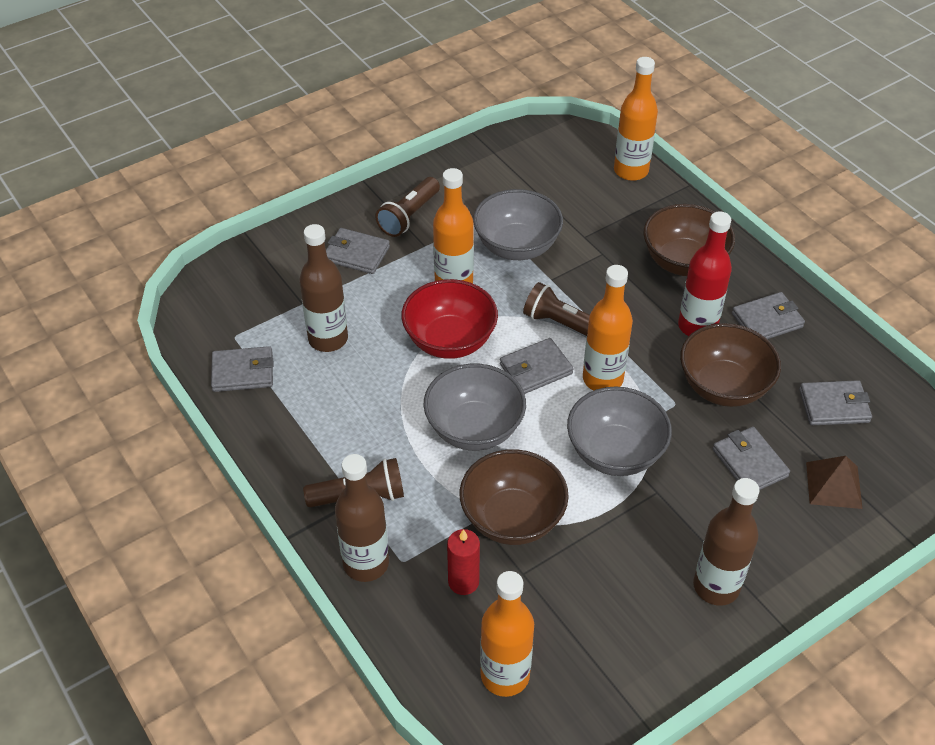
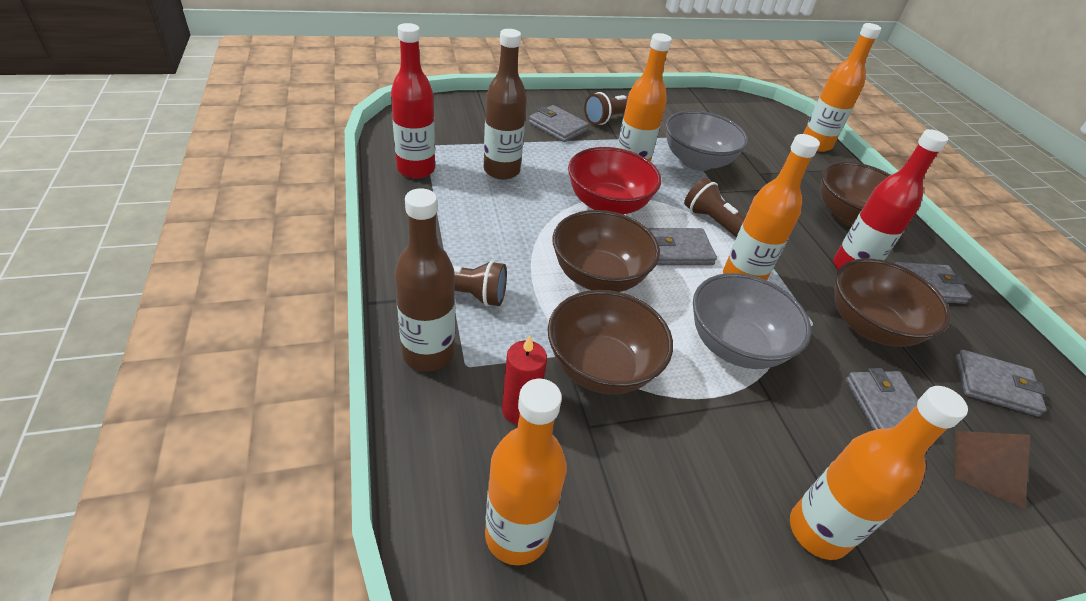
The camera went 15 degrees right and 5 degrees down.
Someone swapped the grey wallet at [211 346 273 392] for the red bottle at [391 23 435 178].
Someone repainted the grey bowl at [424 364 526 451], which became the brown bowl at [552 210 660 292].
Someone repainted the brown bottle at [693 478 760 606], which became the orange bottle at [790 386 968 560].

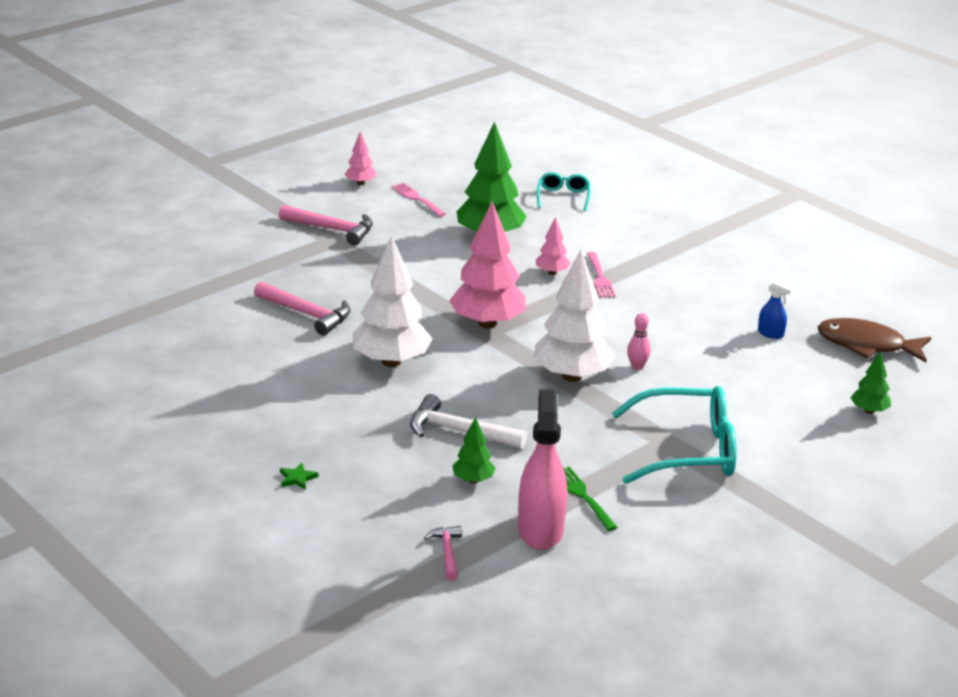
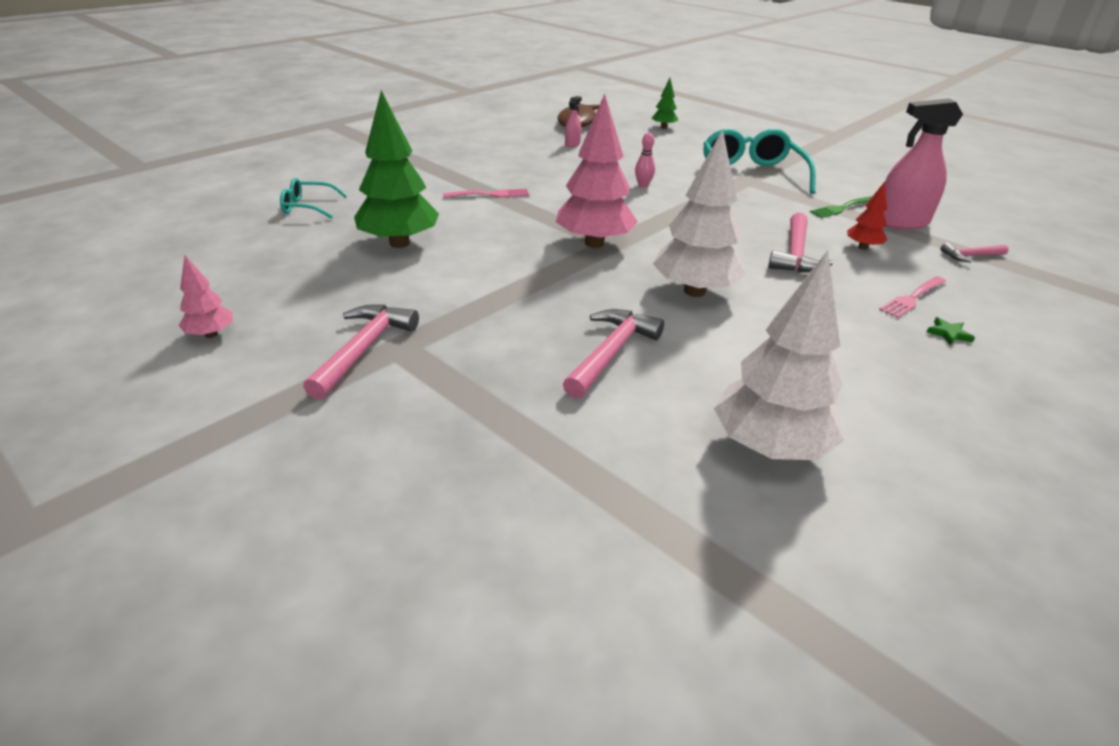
The camera went 95 degrees left and 5 degrees up.
Someone carried the pink fork from [391 183 446 217] to [879 276 946 318].
Someone took away the pink tree at [536 217 570 275].
Someone carried the white tree from [534 250 615 382] to [714 251 844 460].
Someone repainted the blue spray bottle at [758 281 793 339], which became the pink spray bottle at [565 96 582 147].
Someone repainted the white hammer at [410 394 527 449], which became the pink hammer at [768 213 833 273].
Someone repainted the green tree at [452 417 495 484], which became the red tree at [847 182 888 250].

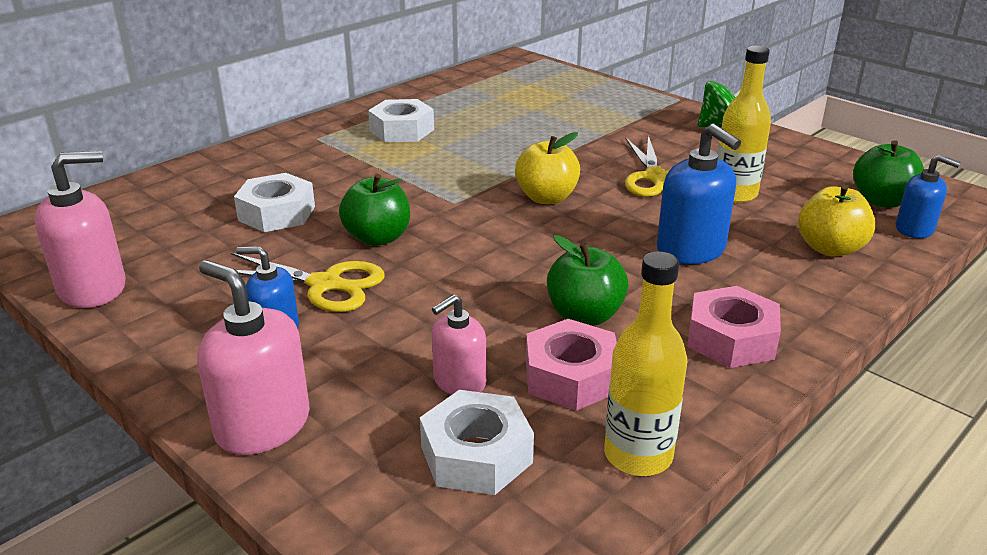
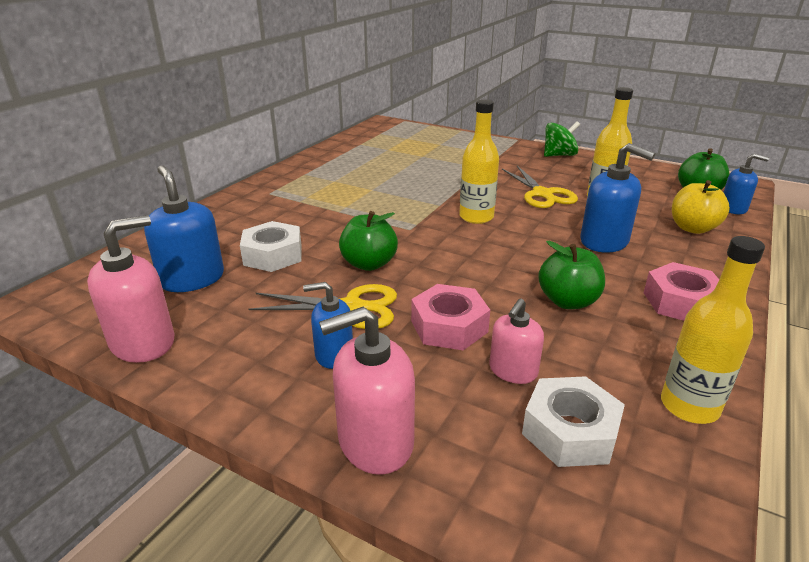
The camera went 15 degrees left and 0 degrees up.
Someone took away the white nut at [368 99 434 142].
Someone swapped the yellow apple at [515 132 580 204] for the yellow bottle at [459 99 499 224].
Someone rotated the pink soap dispenser at [197 260 310 455] by 45 degrees counterclockwise.
Someone carried the pink nut from [526 319 617 411] to [411 284 490 350].
Someone put down the blue soap dispenser at [144 165 224 292].

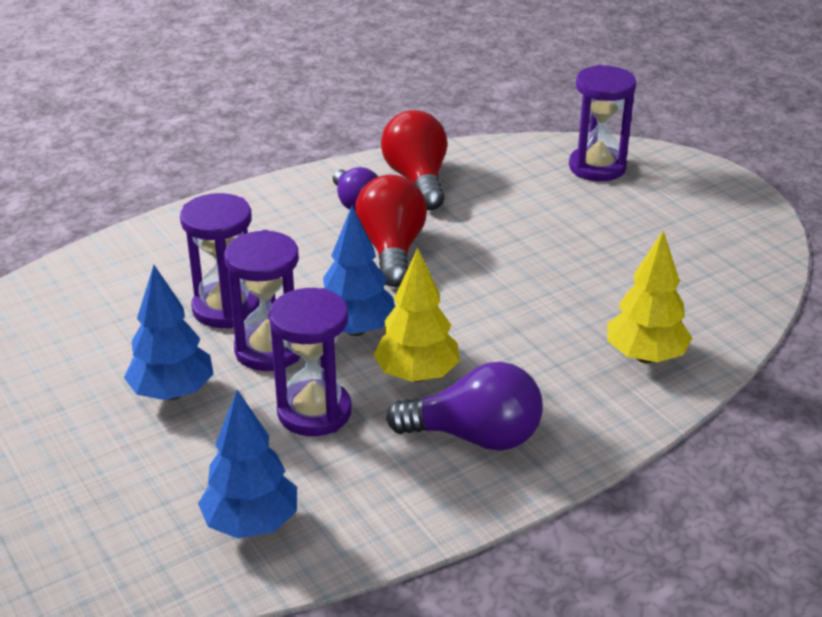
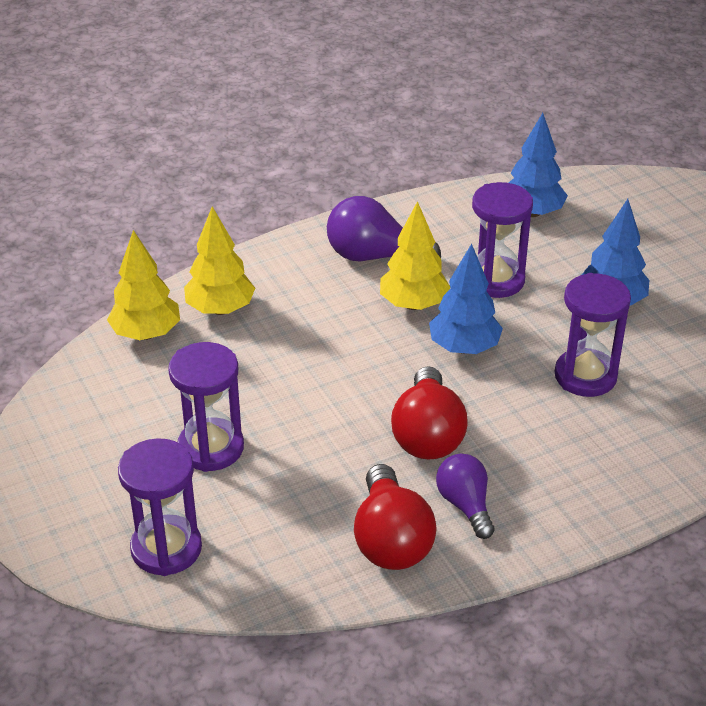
The camera went 175 degrees left and 5 degrees up.
Someone carried the purple hourglass from [224 230 300 371] to [168 342 244 472].
Someone put down the yellow tree at [107 230 180 340].

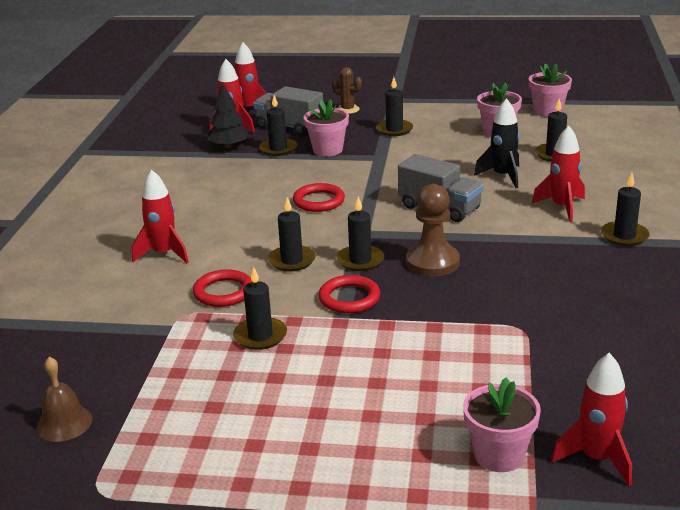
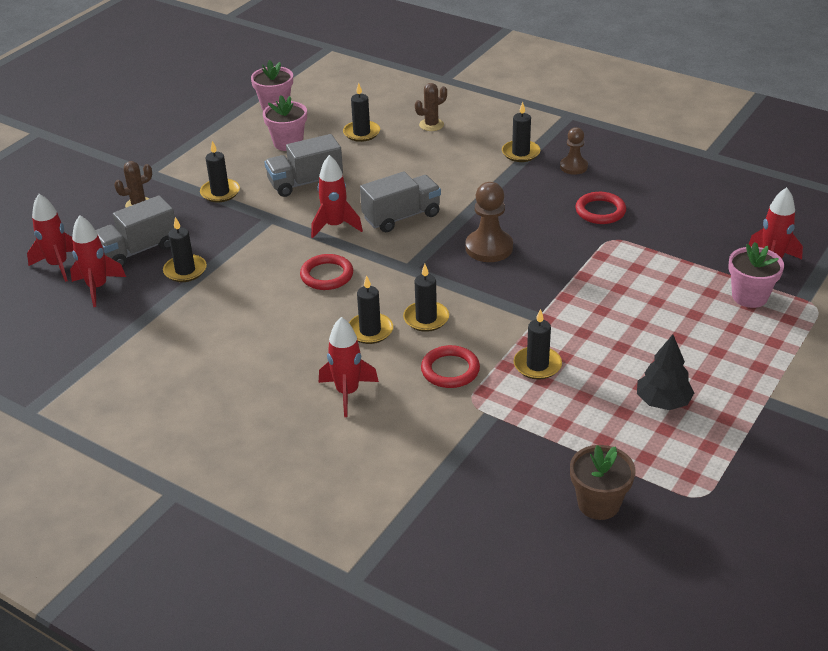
The camera went 65 degrees left and 10 degrees up.
Someone carried the black tree from [207 83 250 149] to [637 334 694 410].
Someone took away the black rocket at [474 98 520 188].
Someone took away the pink flower pot at [304 99 349 156].
Someone carried the red rocket from [532 125 585 222] to [311 155 363 238].
Someone carried the black candle from [337 196 384 271] to [349 275 393 344].
Someone carried the red ring from [318 275 380 313] to [575 192 626 224].
Someone swapped the brown bell at [36 357 93 442] for the brown flower pot at [570 445 635 520].
Someone put down the brown cactus at [415 83 447 131].
Someone put down the brown pawn at [560 127 588 175].
Someone put down the grey truck at [264 134 343 197].

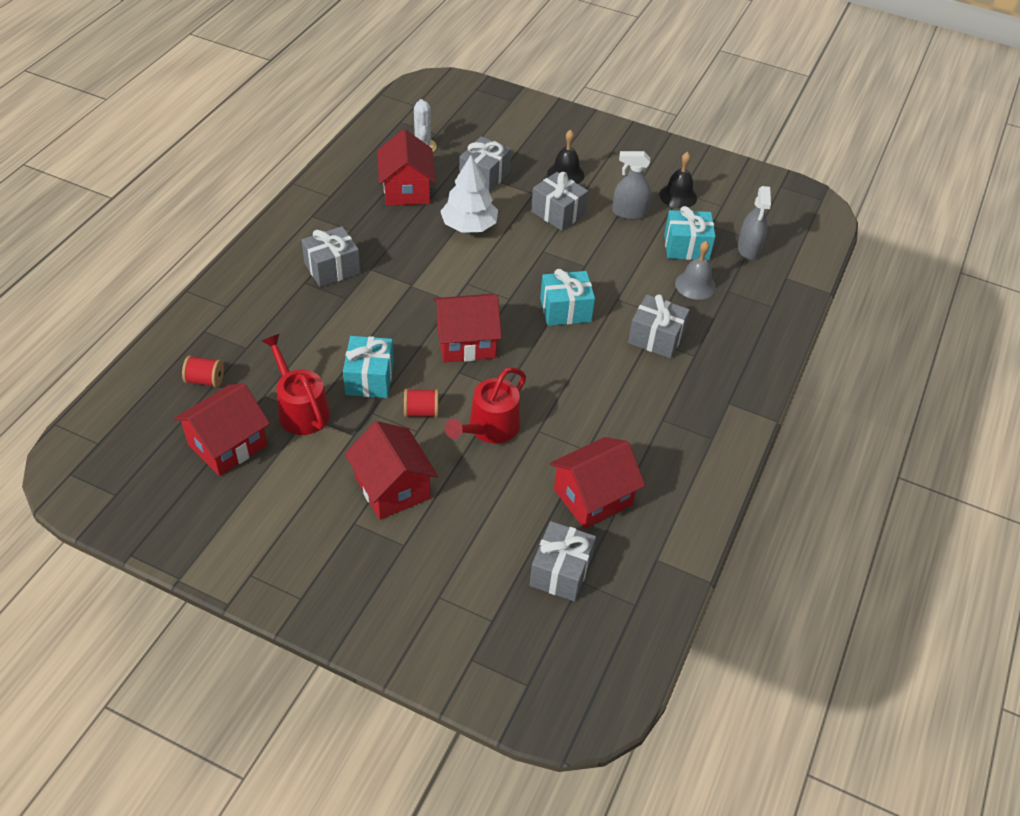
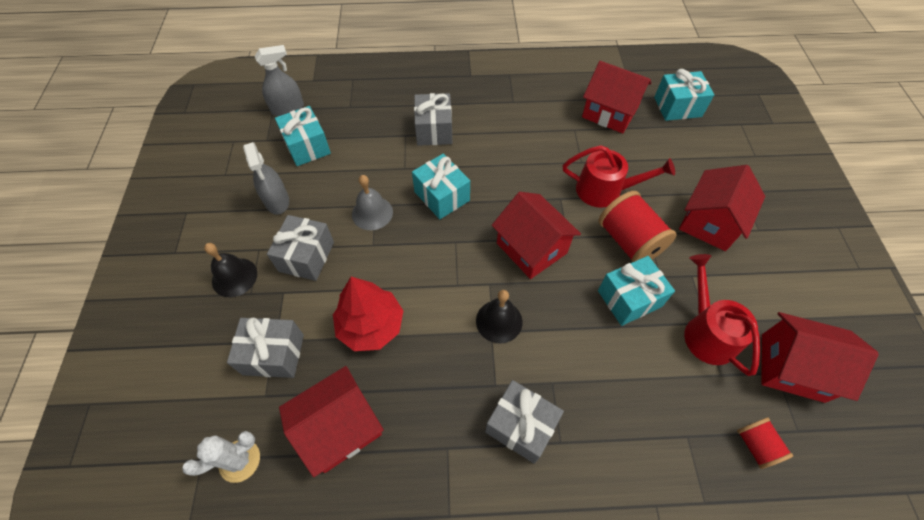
The camera went 115 degrees left and 10 degrees up.
Someone carried the black bell from [659 152 697 209] to [476 290 522 343].
Someone repainted the white tree at [440 155 498 233], which became the red tree at [333 277 404 351].
Someone carried the grey bell from [675 241 716 300] to [352 175 393 230].
Someone rotated the red watering can at [262 334 330 435] by 135 degrees clockwise.
Someone scaled the red spool at [404 389 439 418] by 1.82.
Someone repainted the grey gift at [530 521 596 601], which became the turquoise gift at [654 69 714 121].

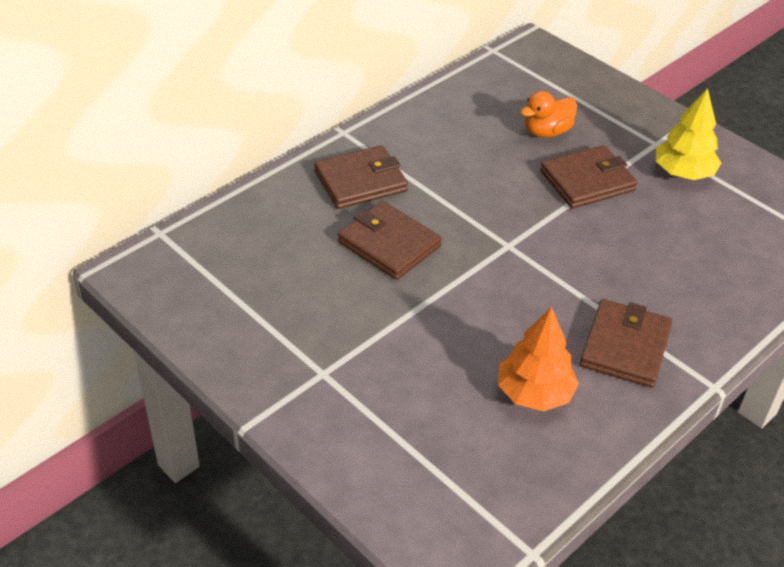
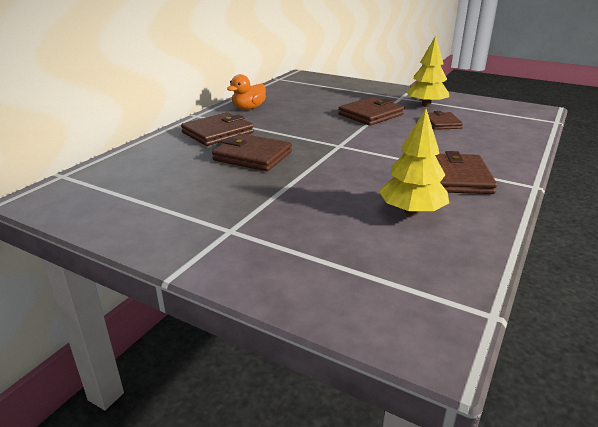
The camera went 15 degrees left and 15 degrees down.
Someone carried the orange duck from [521 91 577 138] to [227 74 266 110].
Someone repainted the orange tree at [498 306 579 411], which became the yellow tree at [379 108 449 216].
Someone put down the brown wallet at [428 111 463 130].

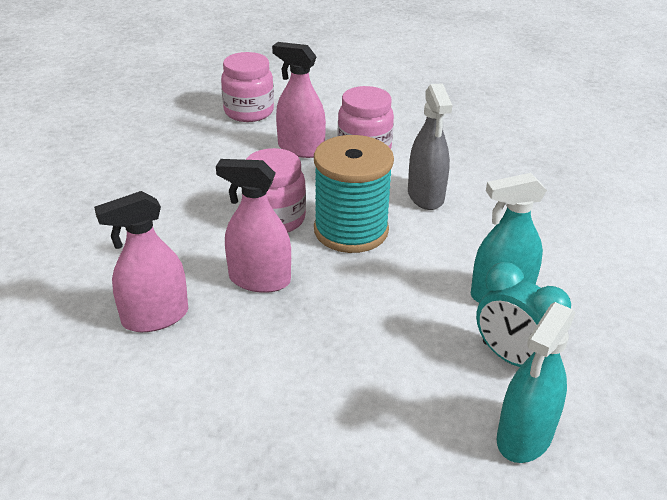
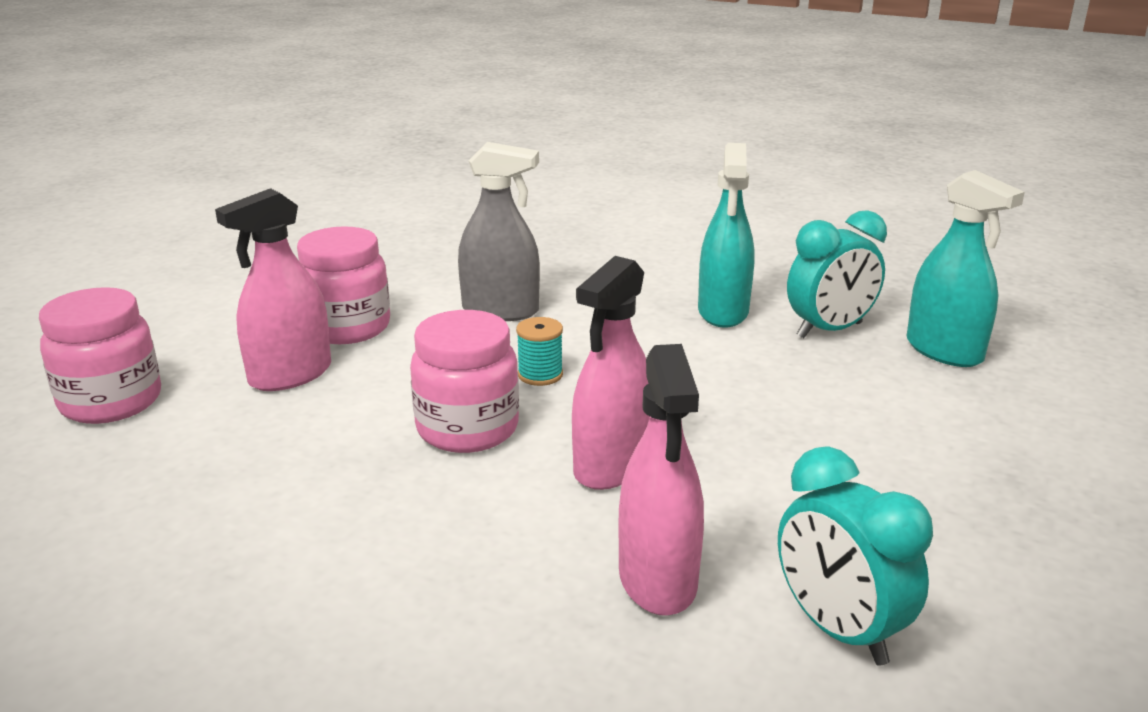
The camera went 70 degrees left and 10 degrees down.
Someone scaled the turquoise spool at [314 135 394 253] by 0.40.
Someone put down the turquoise clock at [778 446 933 666].

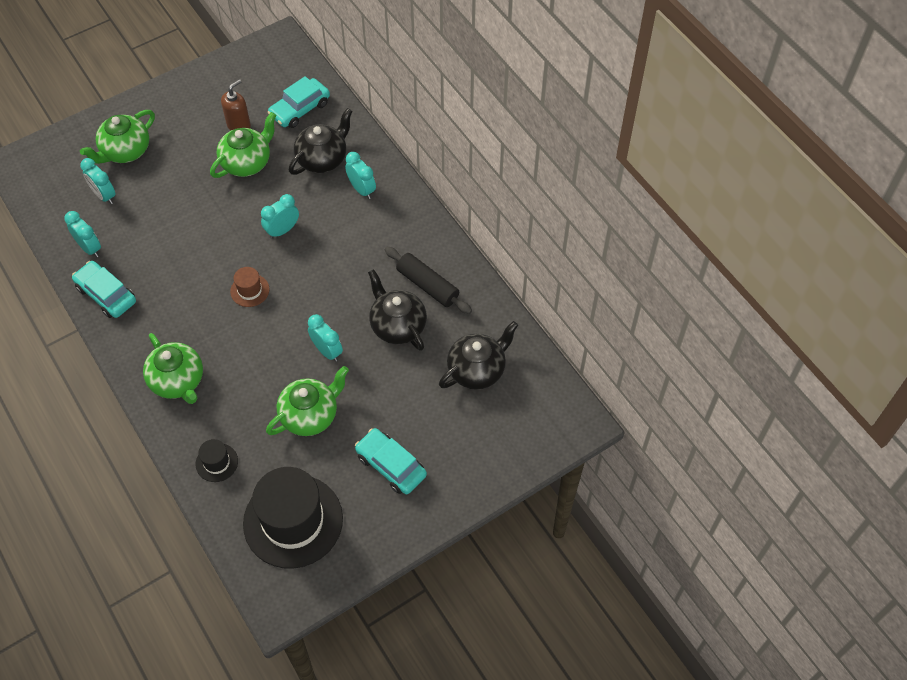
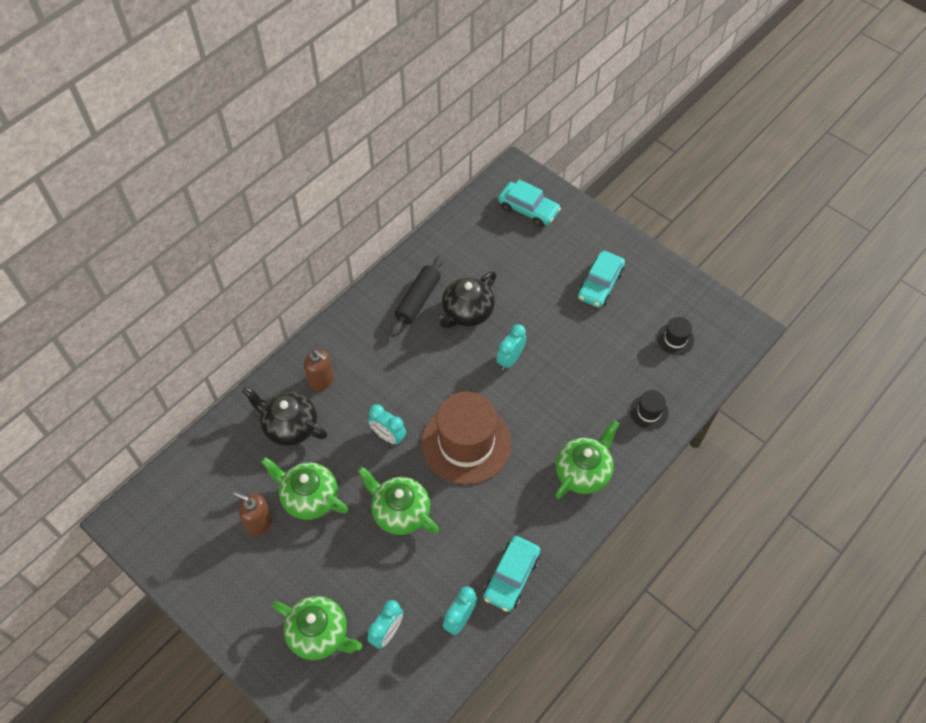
The camera went 105 degrees left and 0 degrees up.
Someone carried the turquoise car from [268 76 330 128] to [498 179 561 227].
Someone swapped the turquoise clock at [345 152 376 199] for the brown soap dispenser at [304 350 334 391].
Someone scaled the brown hat at [230 267 270 307] by 2.29.
Someone took away the black teapot at [439 321 518 390].
Someone carried the green teapot from [266 366 349 436] to [358 466 439 535].
Someone scaled the black hat at [243 467 343 569] by 0.44.

